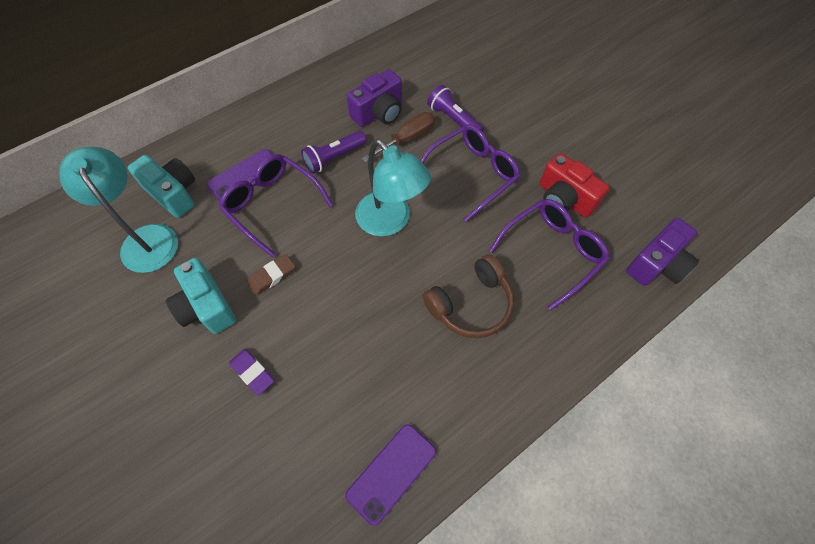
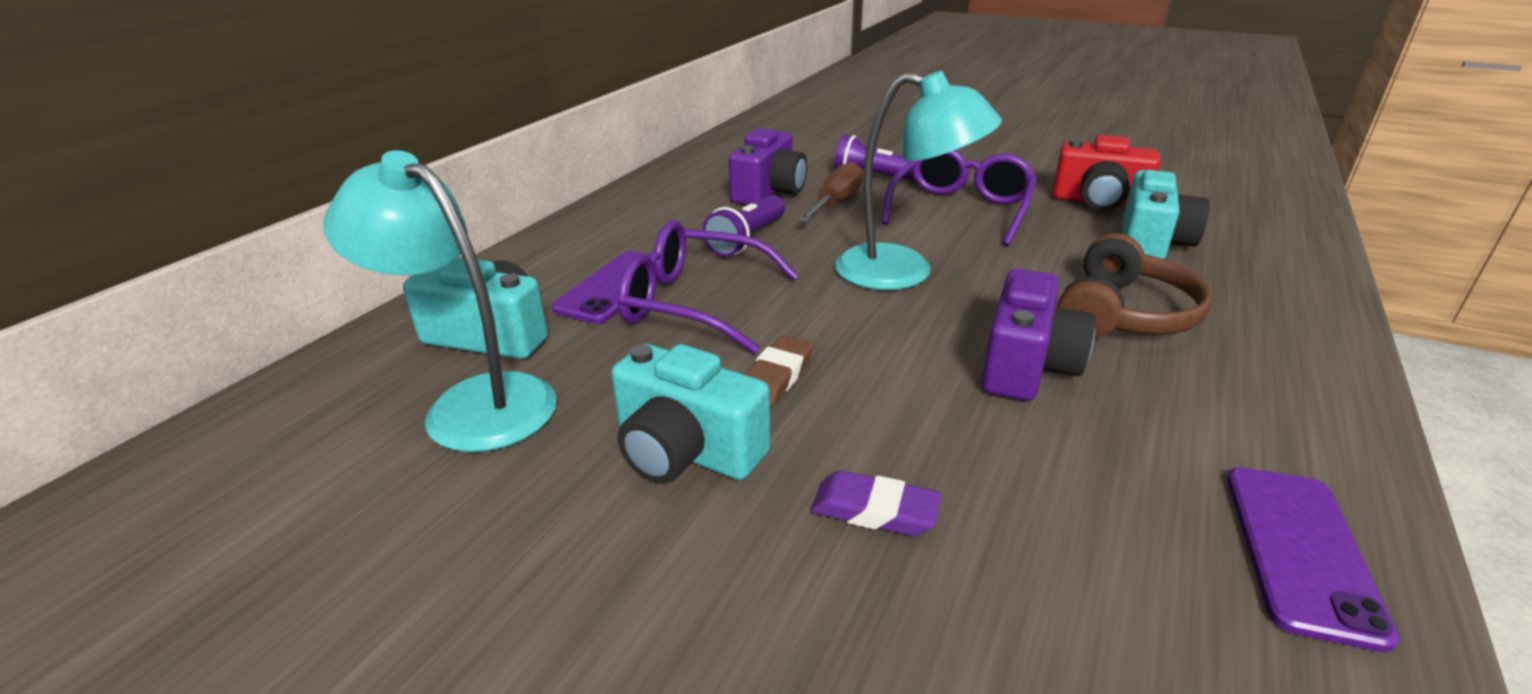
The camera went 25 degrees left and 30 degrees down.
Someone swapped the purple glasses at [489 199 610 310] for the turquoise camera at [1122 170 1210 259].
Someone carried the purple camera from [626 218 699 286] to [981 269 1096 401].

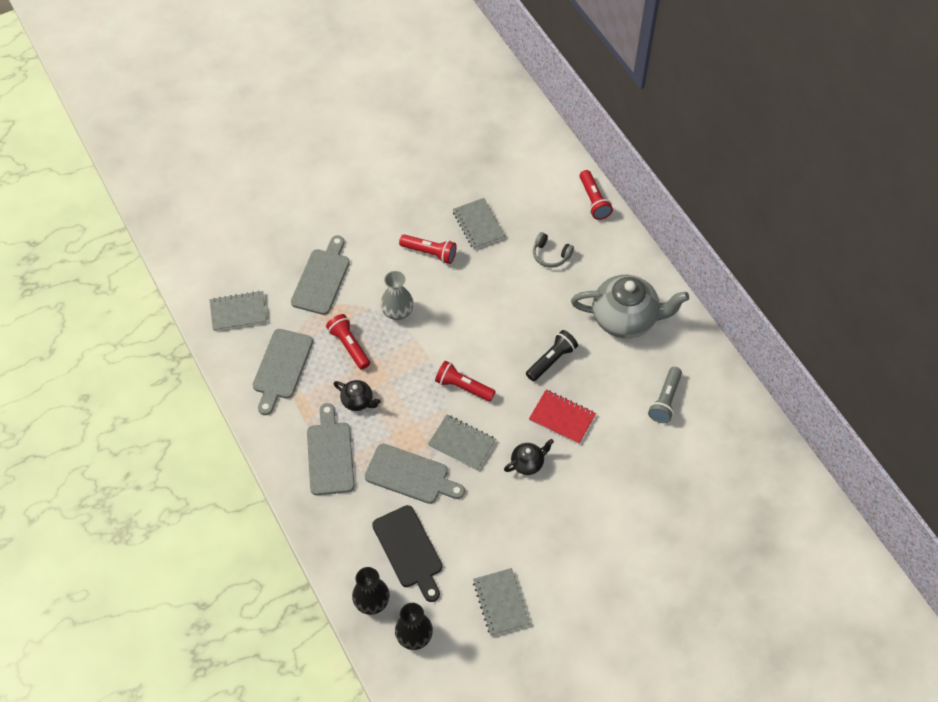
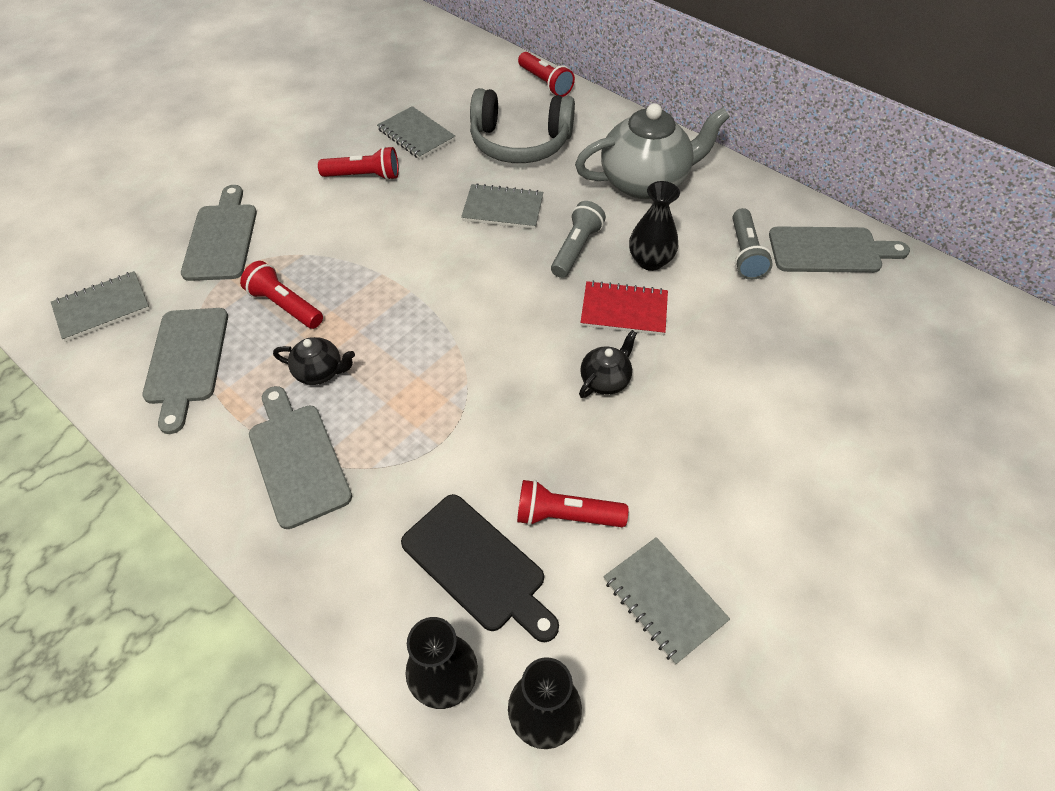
The camera went 20 degrees left and 5 degrees down.
Someone scaled the grey headphones at [533 232 574 268] by 2.04.
Someone took away the grey vase at [380 271 414 320].
Someone repainted the black flashlight at [526 330 578 381], which became the grey flashlight at [551 201 606 278].
Someone carried the red flashlight from [435 361 496 402] to [517 480 628 527].
Someone carried the grey notebook from [428 415 496 471] to [461 183 543 229].
Someone carried the grey cutting board from [365 444 465 504] to [769 226 910 273].
Someone put down the black vase at [629 181 680 271].

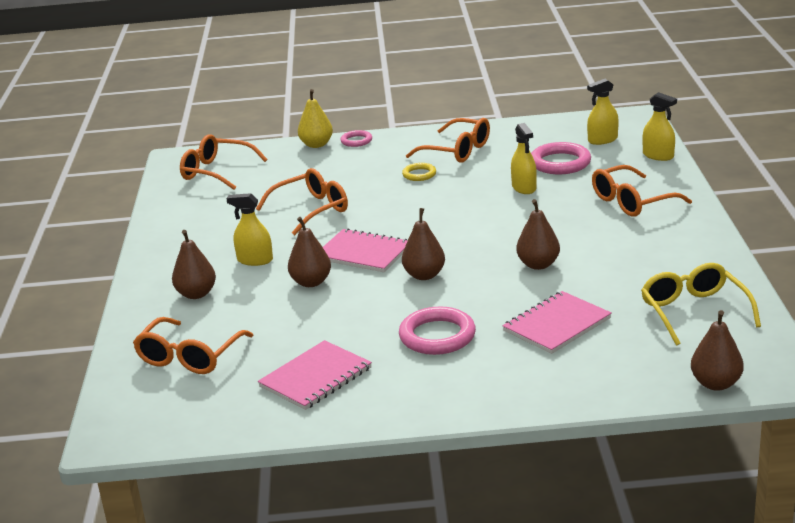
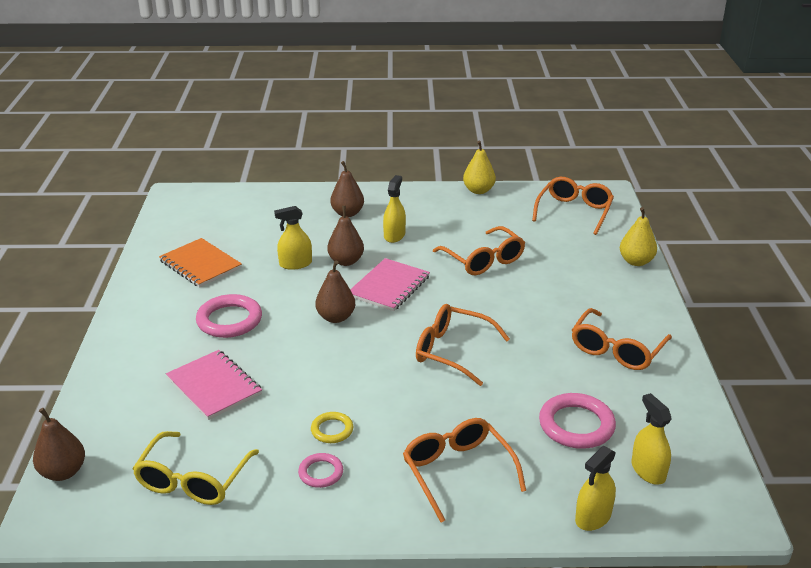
The camera went 90 degrees right and 5 degrees up.
Someone carried the yellow spray bottle from [511 123 537 194] to [274 206 312 270].
Someone carried the pink ring from [340 130 372 147] to [298 453 343 488].
Someone carried the yellow ring from [402 163 436 181] to [311 412 353 443].
Someone took away the brown pear at [516 199 560 270].
Someone rotated the yellow glasses at [641 263 761 346] by 120 degrees clockwise.
Someone carried the orange glasses from [133 317 253 374] to [416 304 510 386].
Someone repainted the pink notebook at [258 340 372 410], which became the orange notebook at [159 238 242 288].
Someone put down the yellow pear at [463 141 496 194].

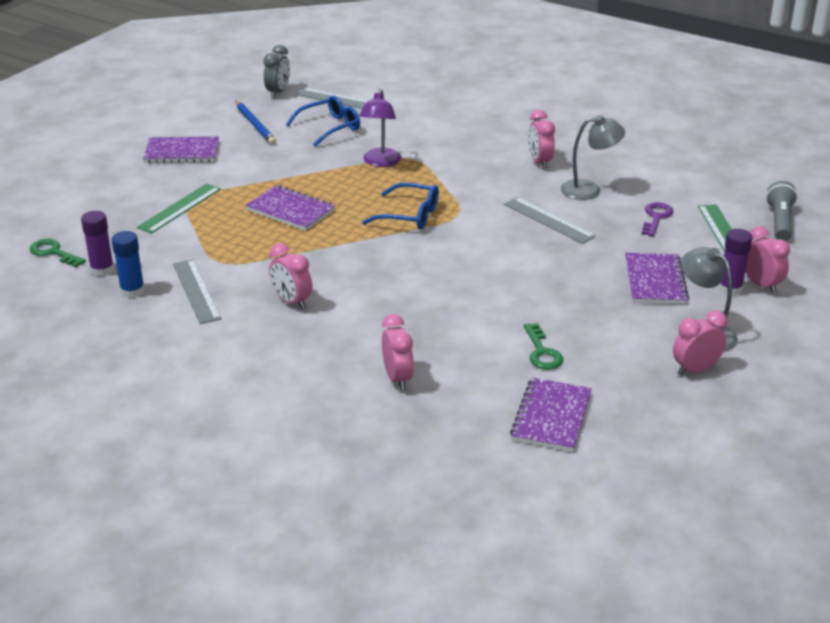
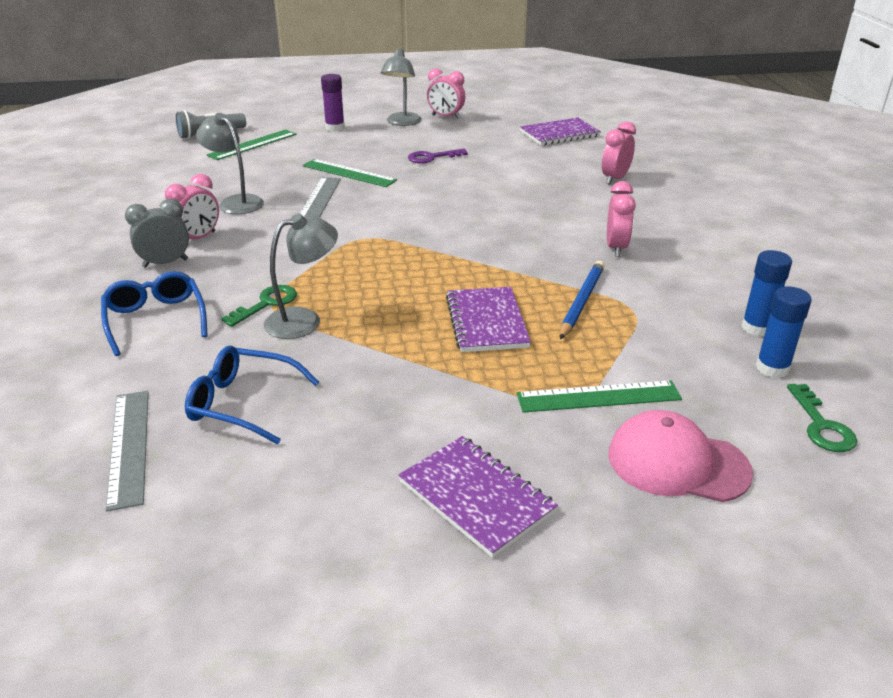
The camera went 130 degrees left and 0 degrees up.
Someone carried the grey clock from [263 45 290 98] to [125 199 189 268].
Someone repainted the purple lamp at [359 89 401 167], which became the grey lamp at [264 213 338 339].
Someone carried the blue pencil from [235 101 277 145] to [560 261 605 339].
Someone carried the blue glasses from [362 183 439 229] to [101 271 208 356].
Someone carried the purple key from [642 202 674 237] to [408 149 468 164].
Someone repainted the purple glue stick at [81 211 114 276], which became the blue glue stick at [756 286 812 378].
Someone took away the pink clock at [746 226 790 294].
Someone took away the purple notebook at [625 253 689 304].
Someone took away the grey ruler at [173 259 221 324].
Someone carried the green key from [524 323 563 370] to [221 285 297 327].
Someone put down the green ruler at [303 159 397 187].
Someone put down the pink cap at [608 410 753 502].

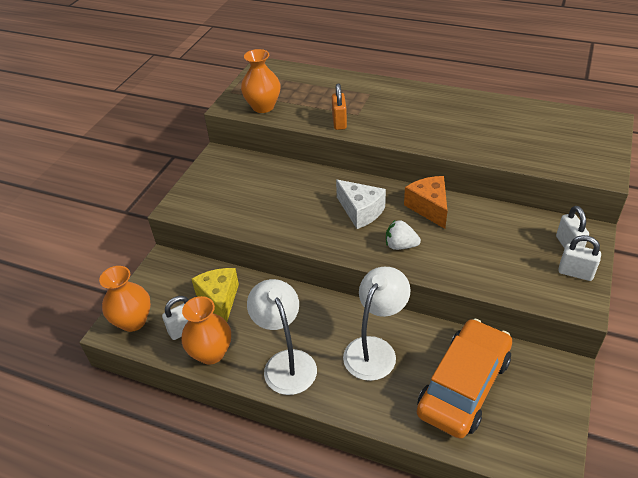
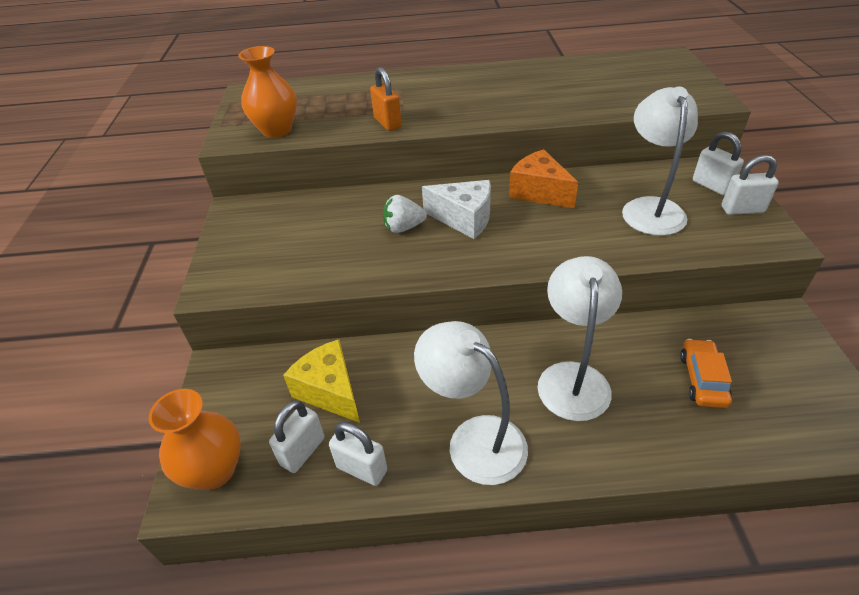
The camera went 25 degrees left and 0 degrees up.
Someone carried the white strawberry from [386 220 421 250] to [383 195 427 233].
Someone swapped the orange vase at [181 296 231 365] for the white padlock at [329 422 387 486].
Someone scaled the orange car at [417 319 512 439] by 0.47.
Someone put down the white lamp at [622 86 698 236].

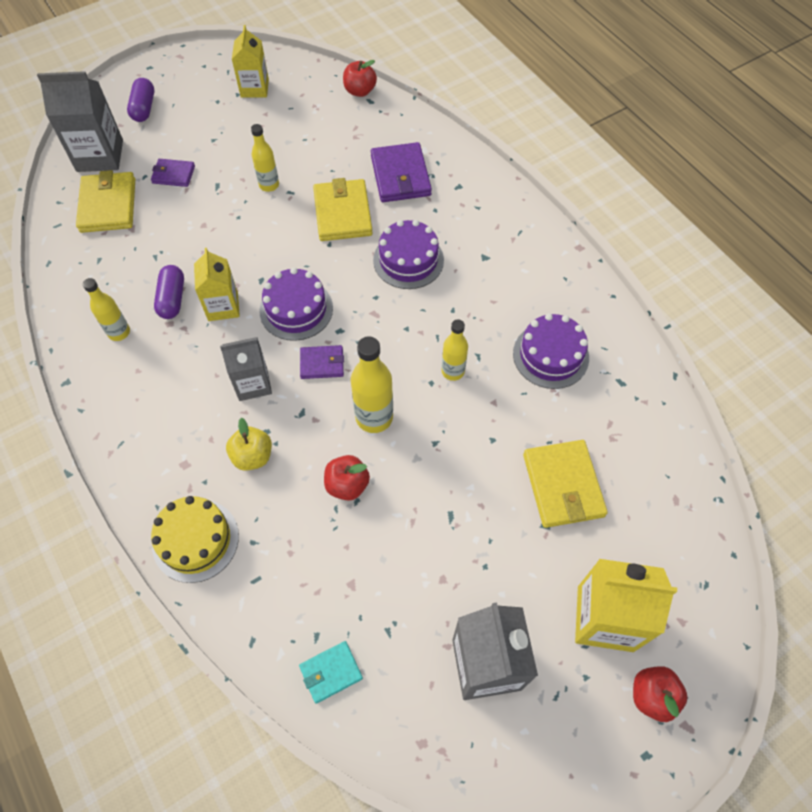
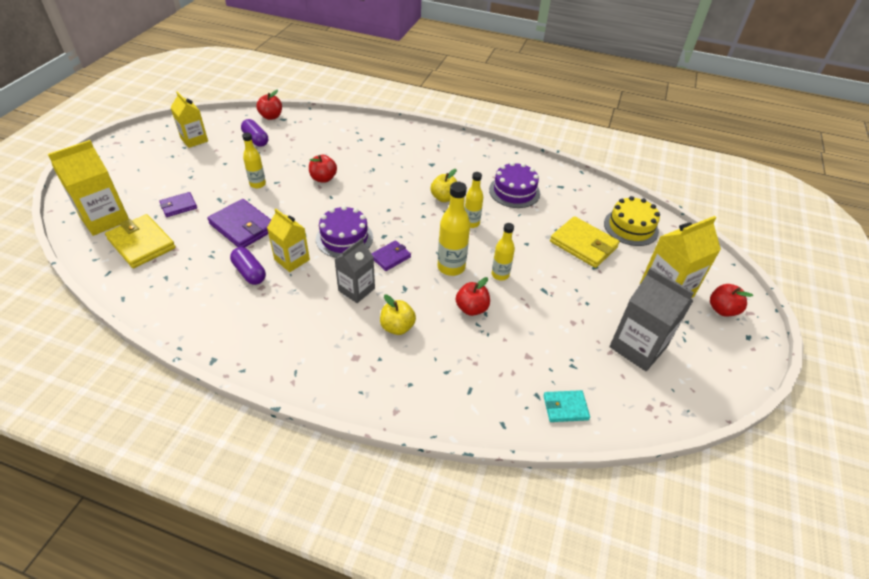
The camera went 40 degrees left and 15 degrees down.
Someone repainted the grey carton at [37 71 123 172], which became the yellow carton at [48 140 129 236].
Someone carried the purple capsule from [127 78 154 122] to [241 119 268 147].
Someone carried the purple wallet from [371 142 432 202] to [207 199 271 248].
Someone swapped the yellow wallet at [313 178 373 241] for the red apple at [309 155 337 183].
Someone took away the purple cake at [373 220 444 289].
Someone carried the yellow bottle from [83 278 130 341] to [492 223 515 281].
Someone carried the yellow cake from [151 496 239 583] to [604 196 660 246].
Someone rotated the turquoise wallet at [299 641 363 704] by 60 degrees clockwise.
Someone put down the yellow apple at [430 169 457 202].

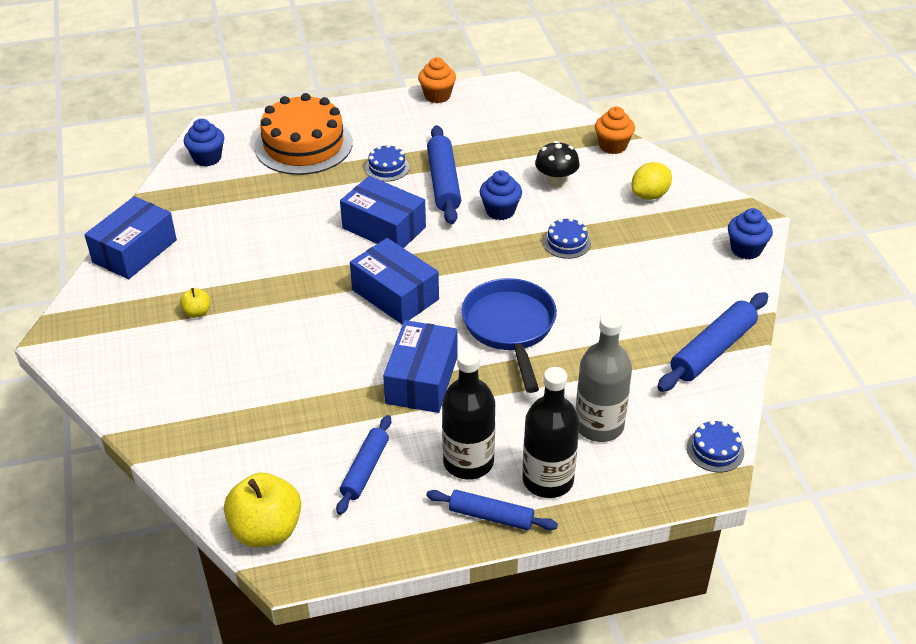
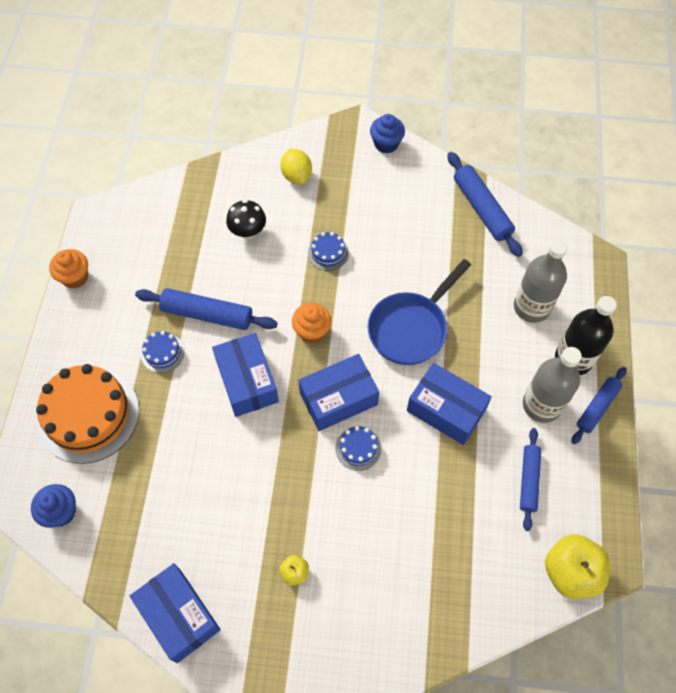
The camera went 70 degrees left and 20 degrees up.
Someone carried the orange cupcake from [595 107 635 154] to [292 303 331 343].
Someone took away the blue cupcake at [480 170 522 220].
Someone rotated the blue box at [340 176 426 248] by 75 degrees counterclockwise.
Someone rotated the blue pan at [462 278 557 393] by 60 degrees counterclockwise.
Someone repainted the black bottle at [442 349 495 480], which became the grey bottle at [523 347 582 423].
Someone rotated the blue rolling pin at [336 415 391 515] by 60 degrees clockwise.
Someone carried the blue cake from [687 420 744 472] to [336 426 381 471].

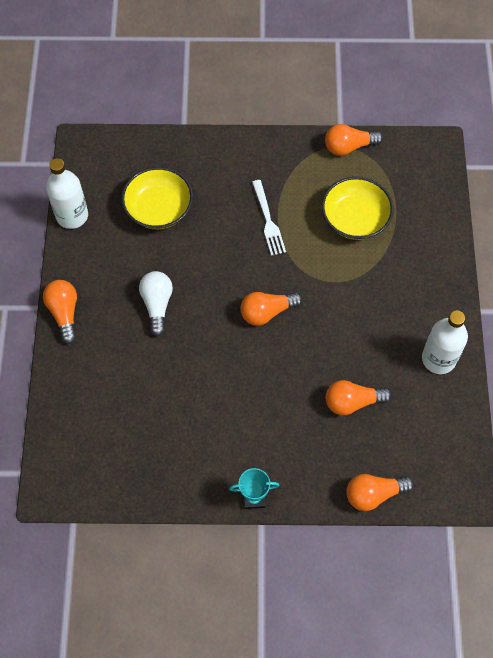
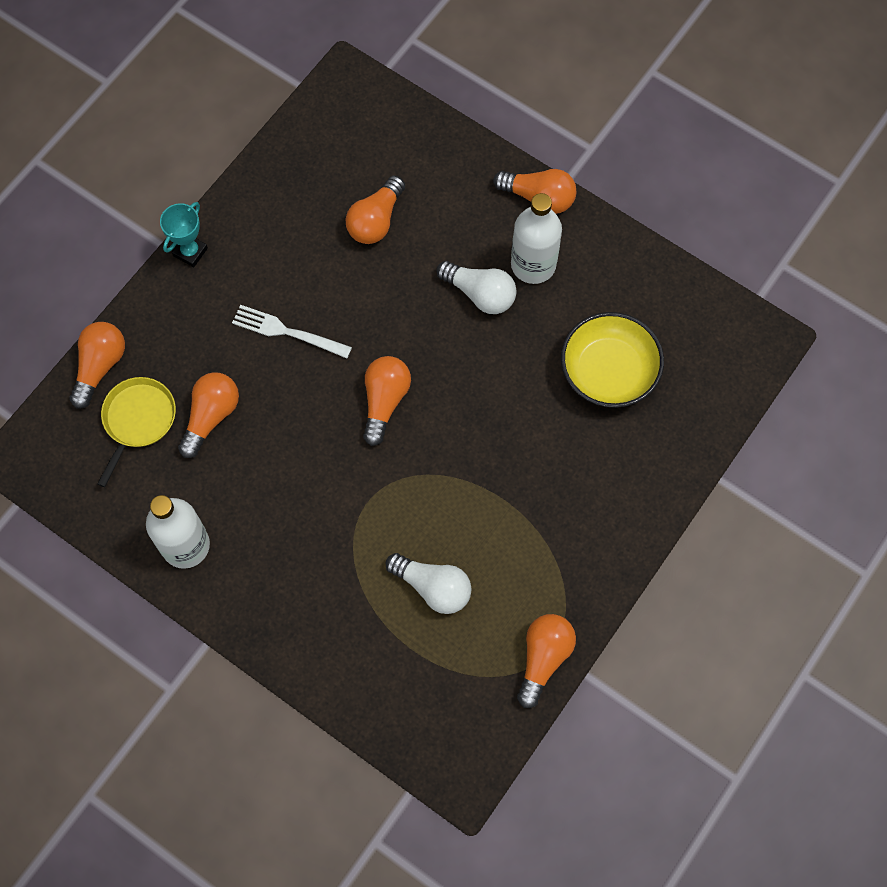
The camera went 125 degrees right and 5 degrees up.
Someone carried the white bottle from [46 158 88 229] to [511 193 562 284].
Someone swapped the yellow bowl at [322 177 394 240] for the white light bulb at [385 553 472 614].
Someone carried the white fork from [252 180 286 256] to [232 305 352 358].
Someone put down the orange light bulb at [345 176 405 244].
Someone put down the yellow pan at [97 377 176 487].

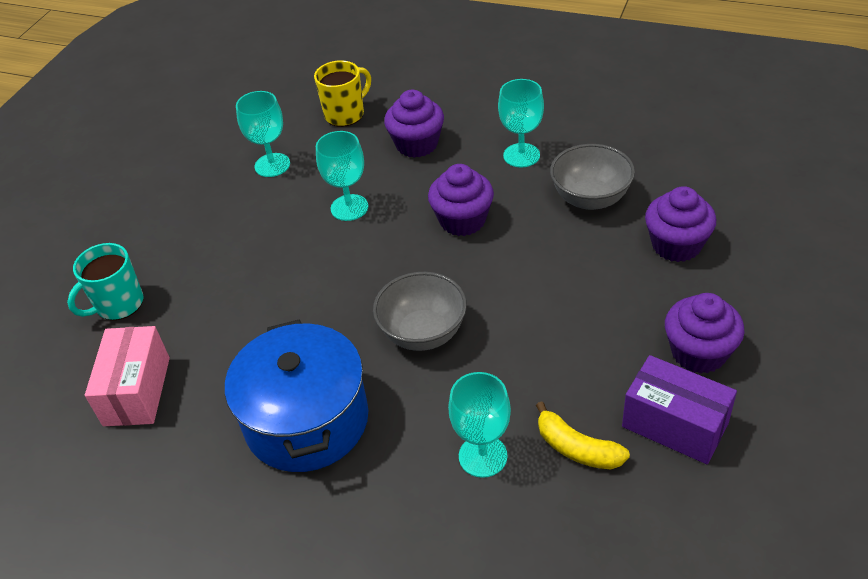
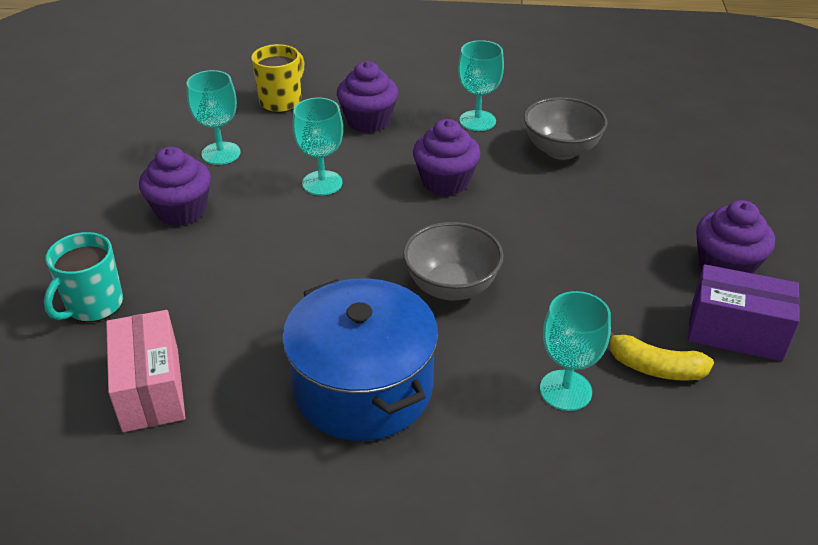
The camera went 20 degrees left and 5 degrees down.
Someone carried the purple cupcake from [645 186 716 262] to [139 147 211 226].

